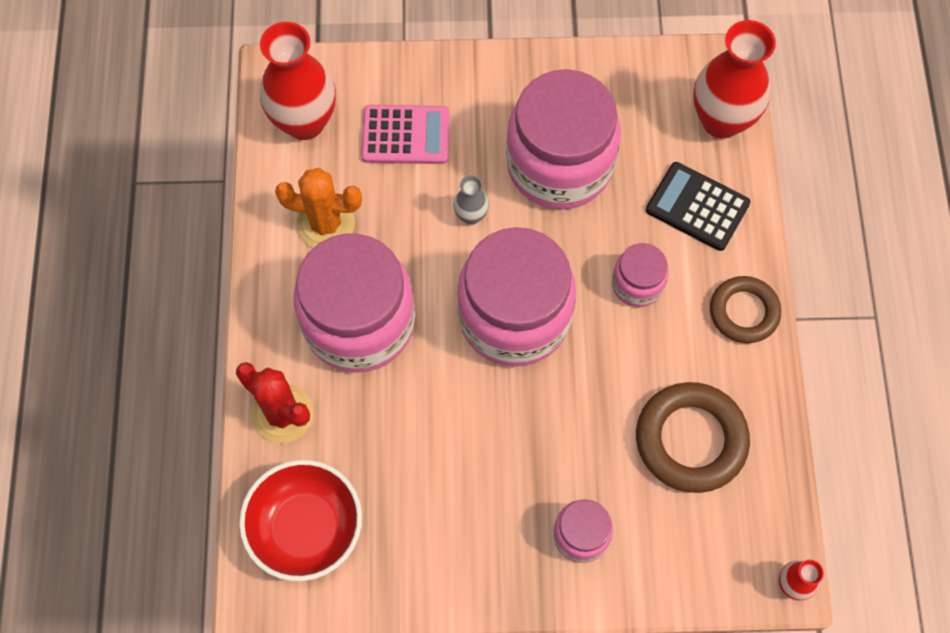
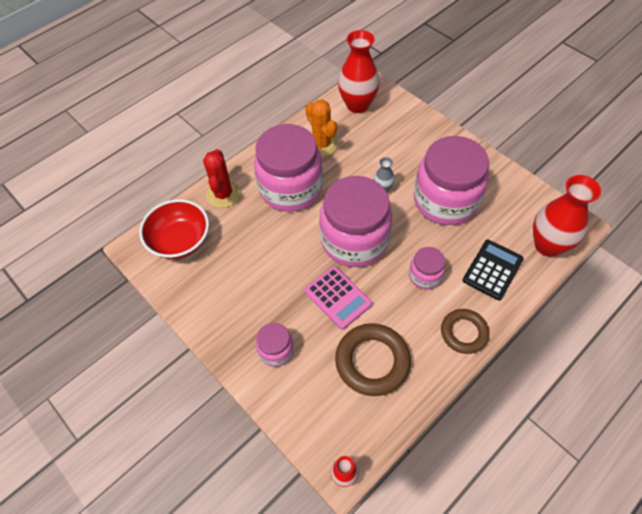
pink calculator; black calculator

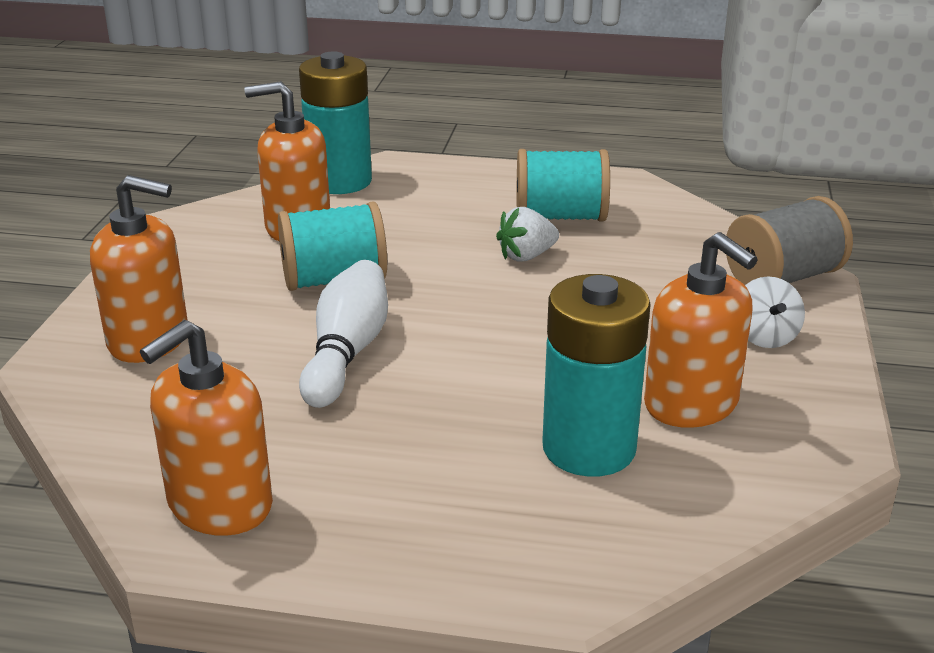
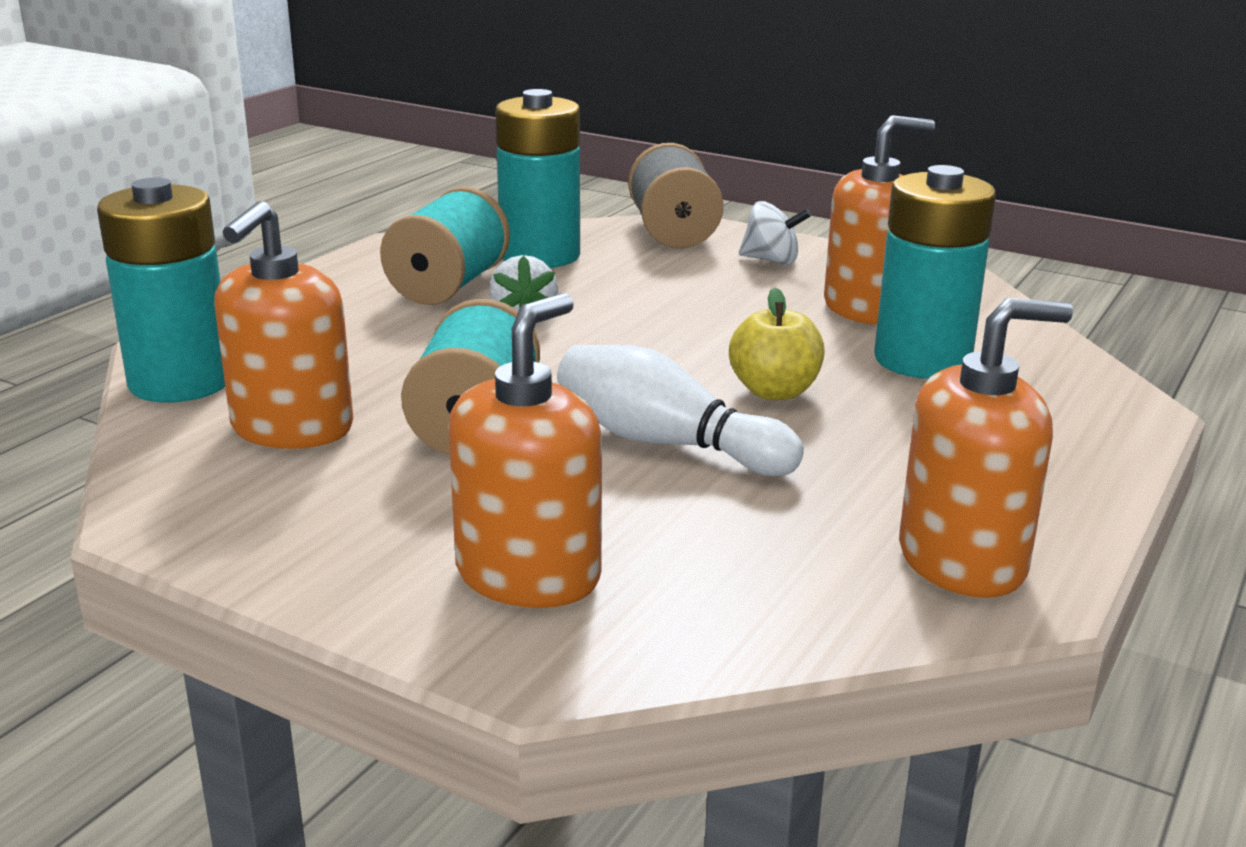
orange soap dispenser (4th from left); turquoise battery (2nd from left); yellow apple

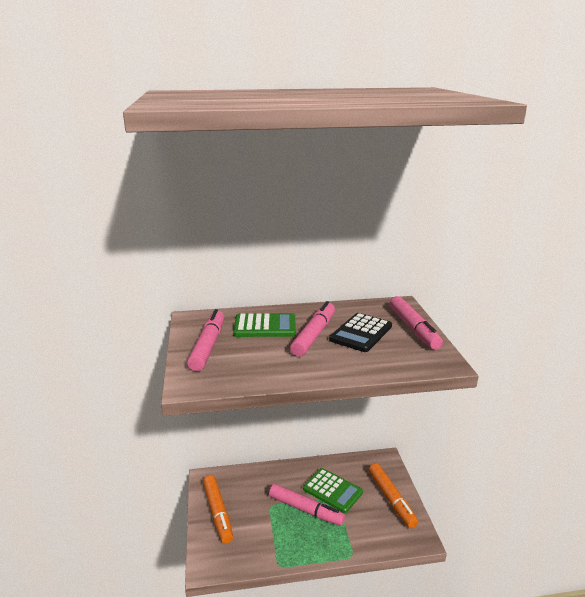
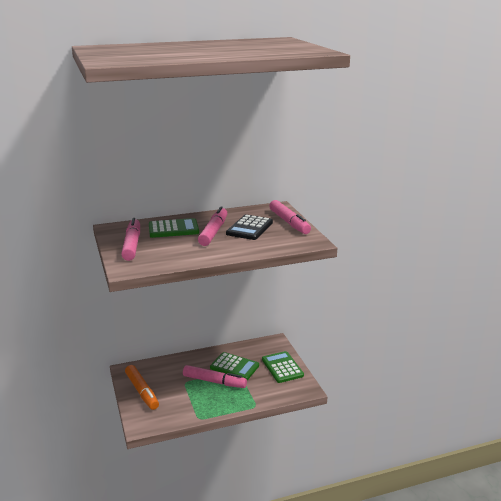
green calculator (3rd from left)

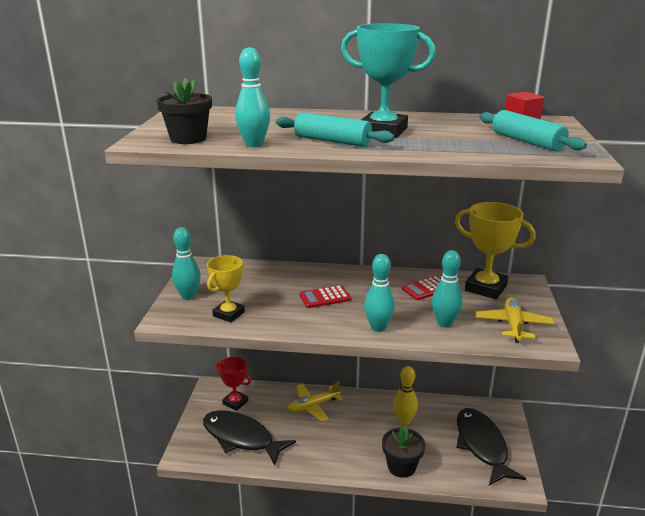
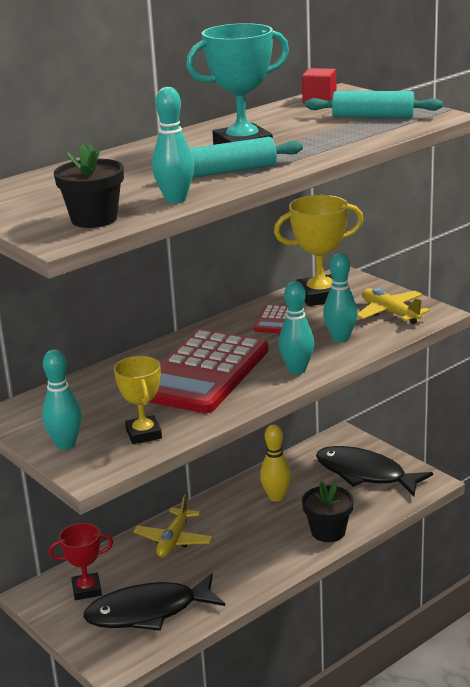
red calculator (1st from left)

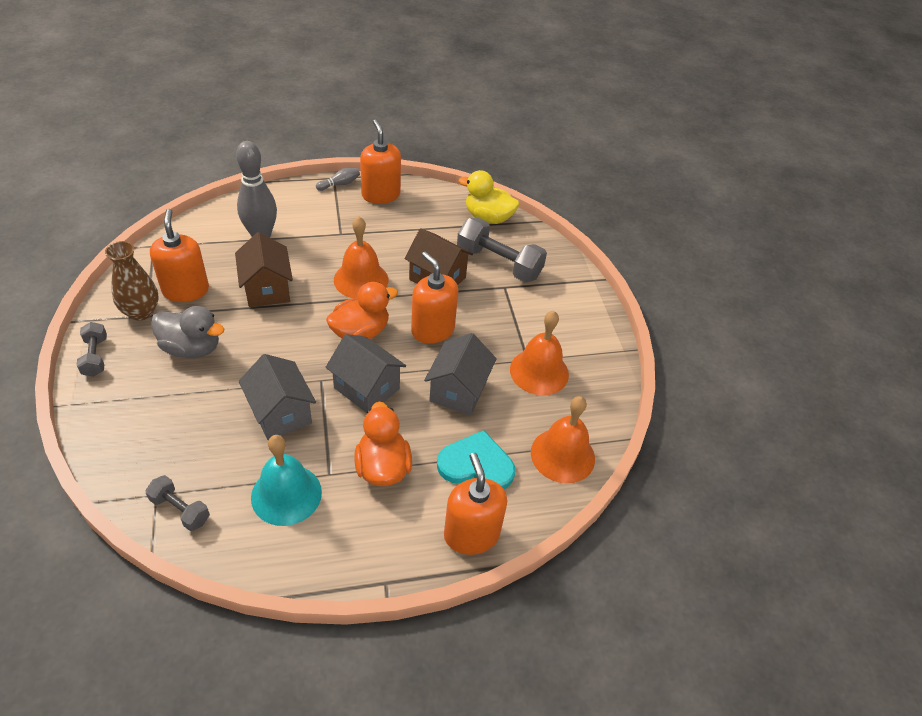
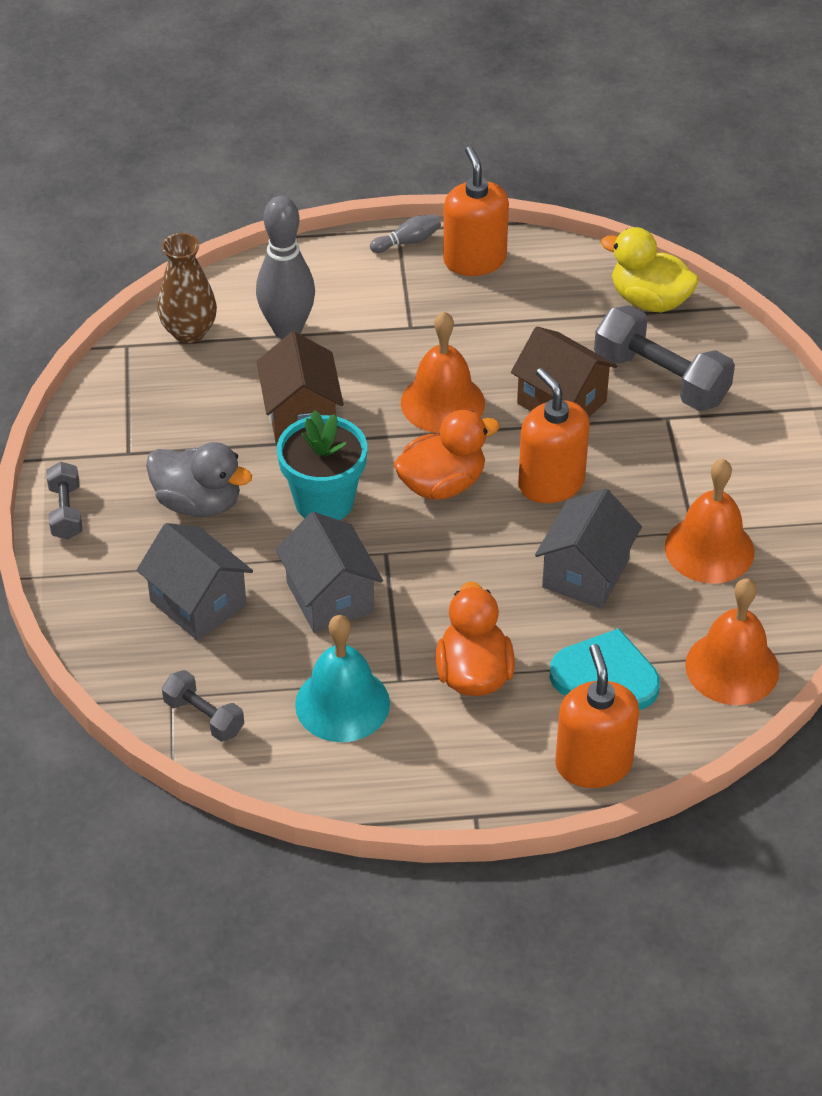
orange soap dispenser (1st from left in the first image); brown vase; grey house (1st from left); turquoise flower pot

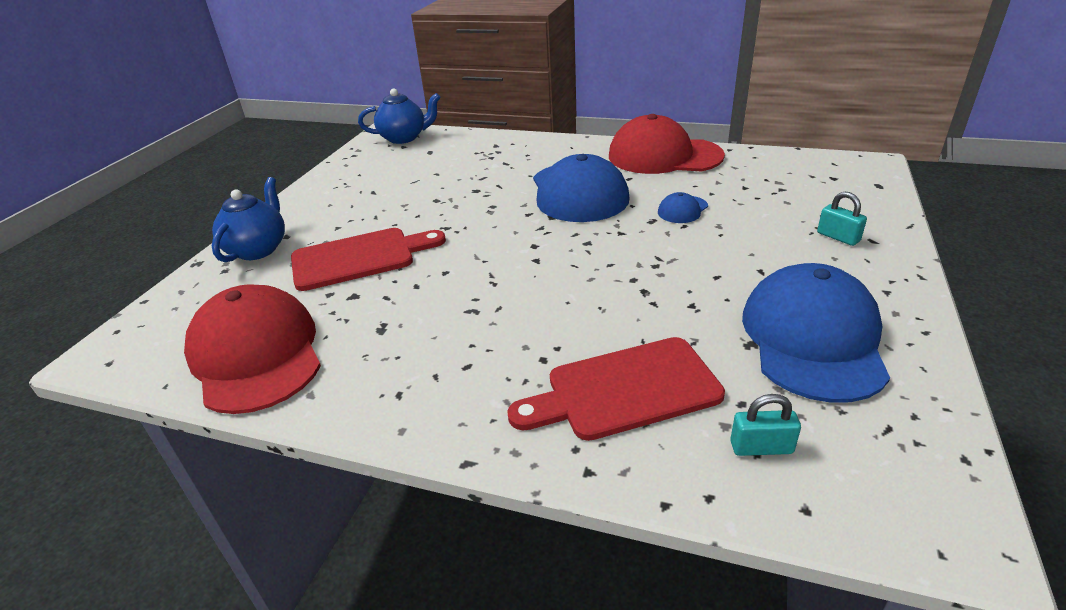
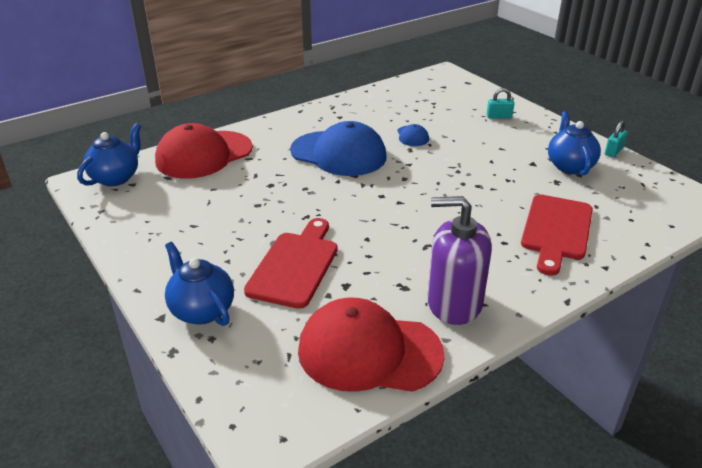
red cap (1st from left); blue teapot (3rd from left); turquoise padlock (2nd from left); purple soap dispenser

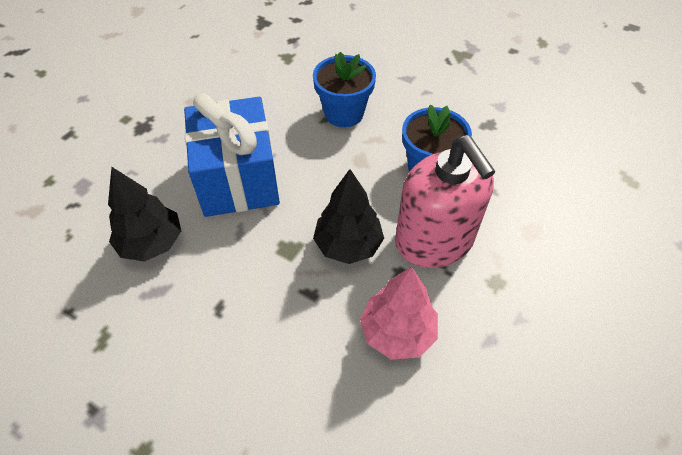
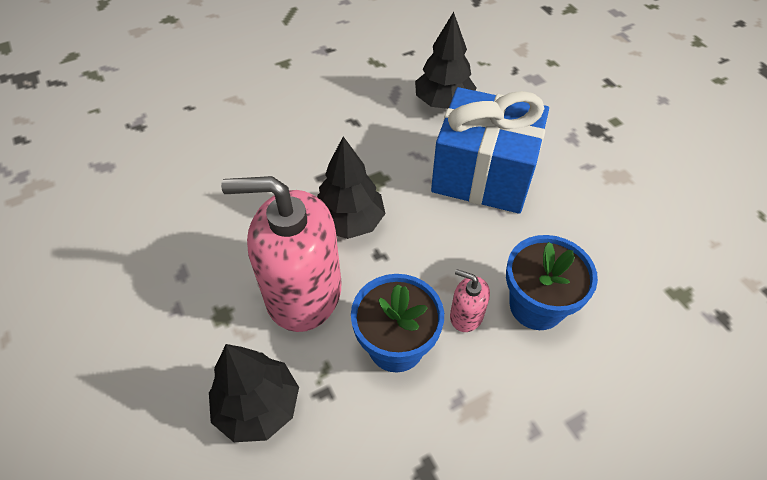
pink tree; pink soap dispenser (2nd from left); black tree (1st from left)

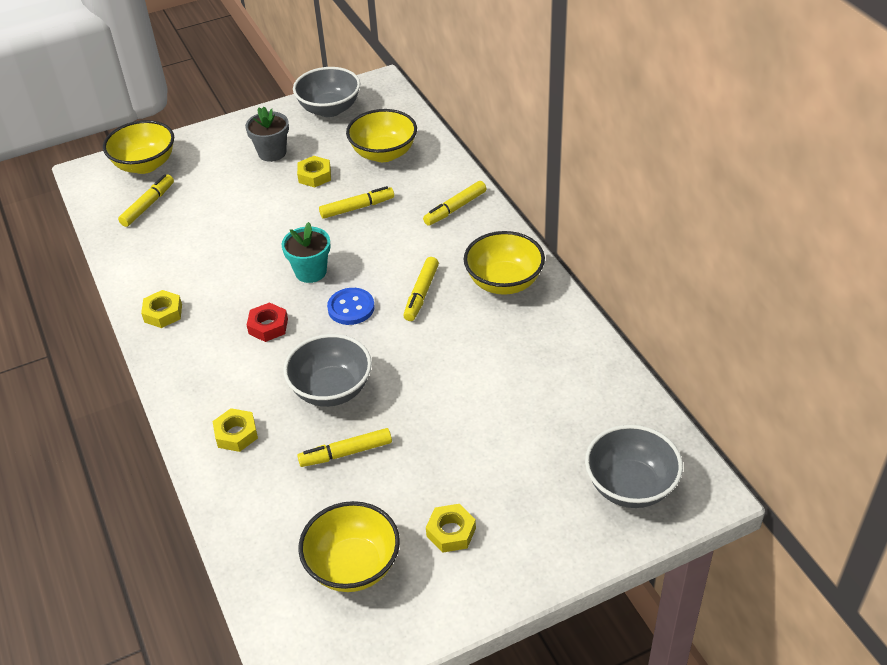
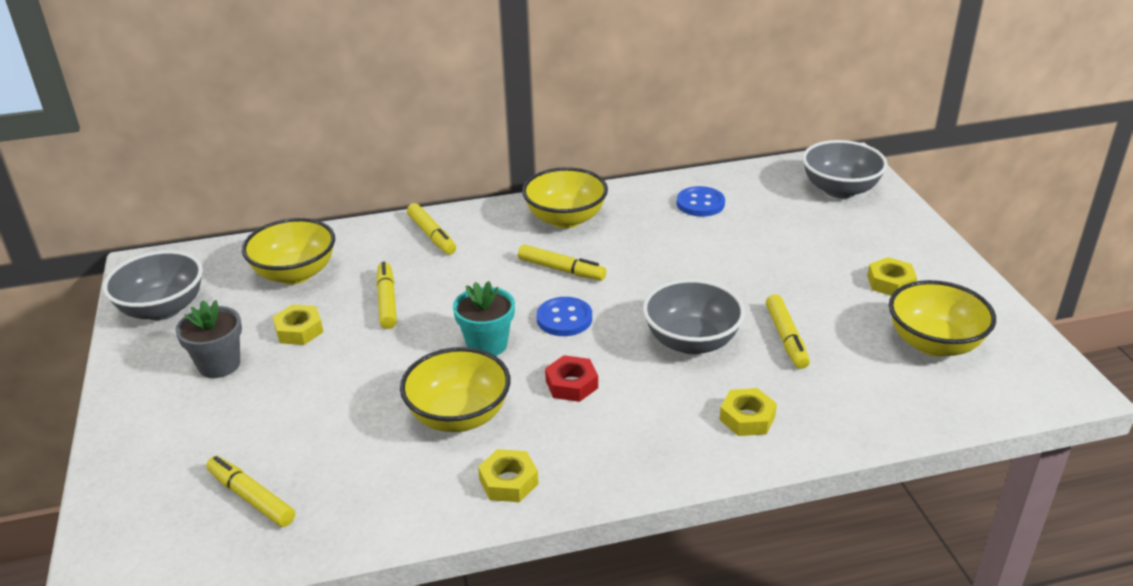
yellow bowl (2nd from left); blue button (2nd from left)

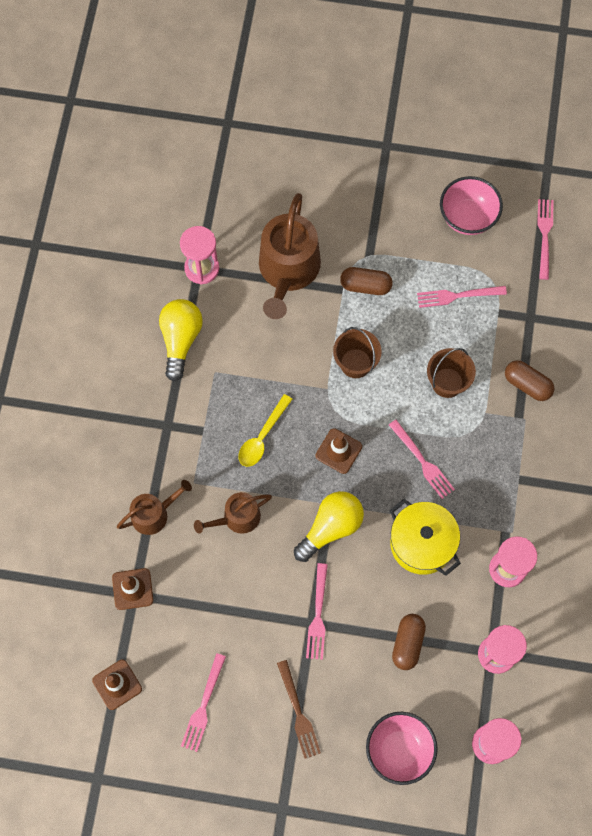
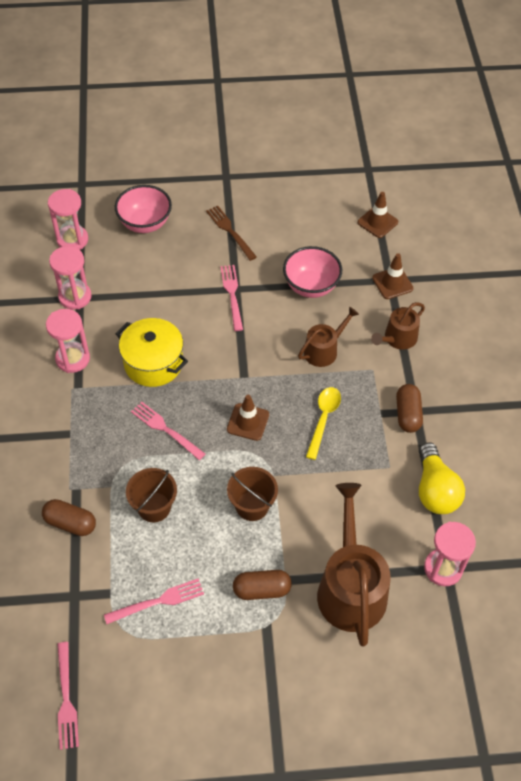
pink bowl (2nd from left); yellow light bulb (2nd from left in the first image); brown capsule (3rd from left); pink fork (1st from left in the first image)

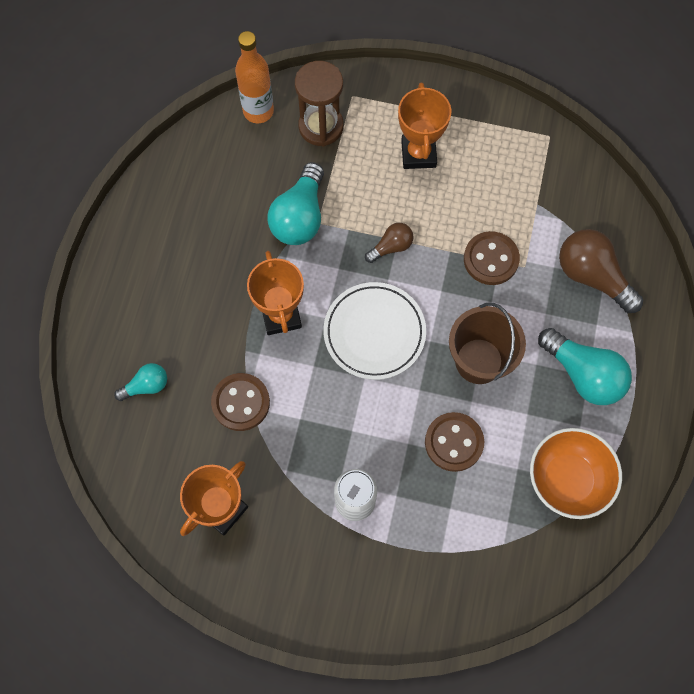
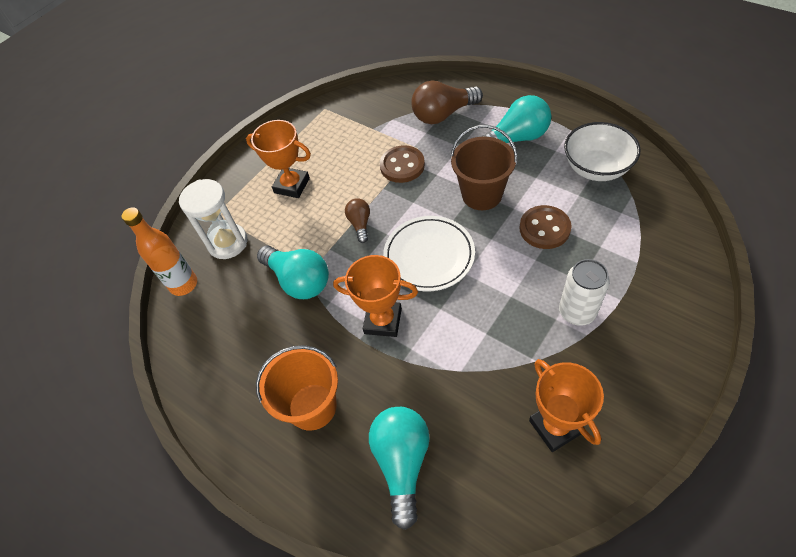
white hourglass; turquoise light bulb (2nd from left); brown button (1st from left in the first image); white bowl; orange bucket

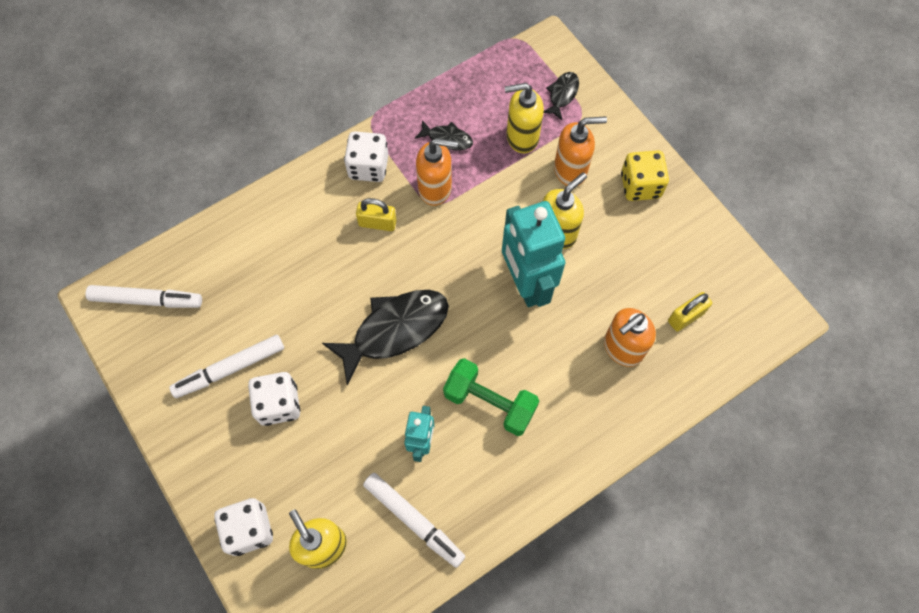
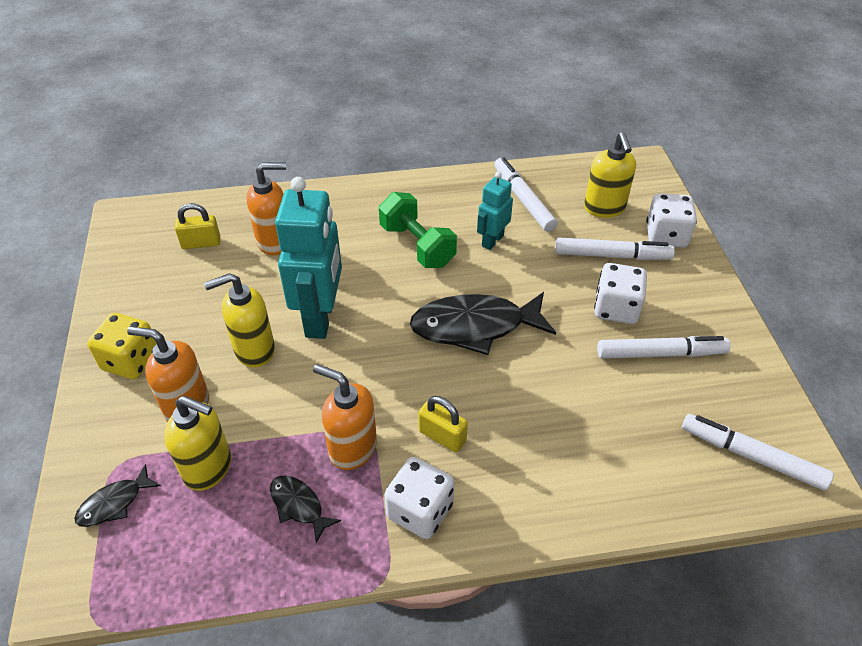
white marker (2nd from left)

